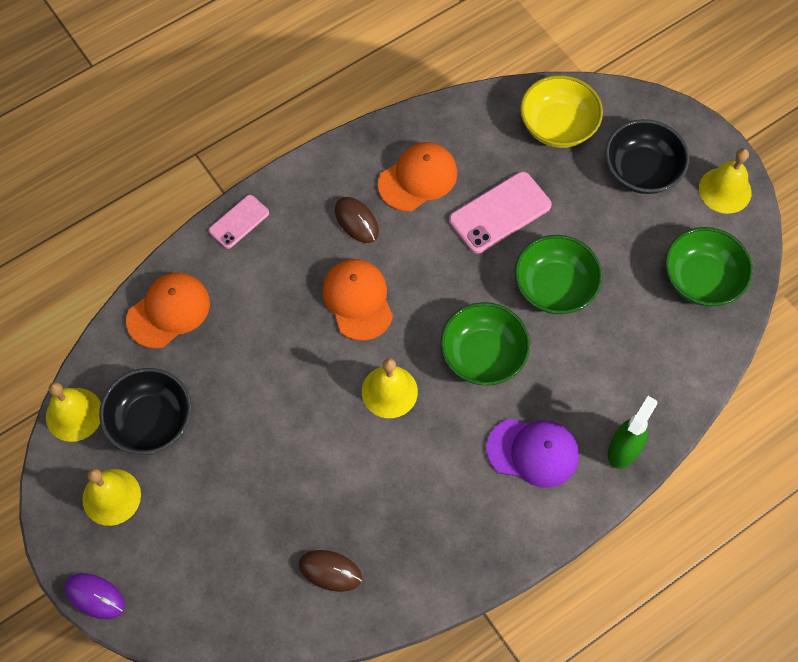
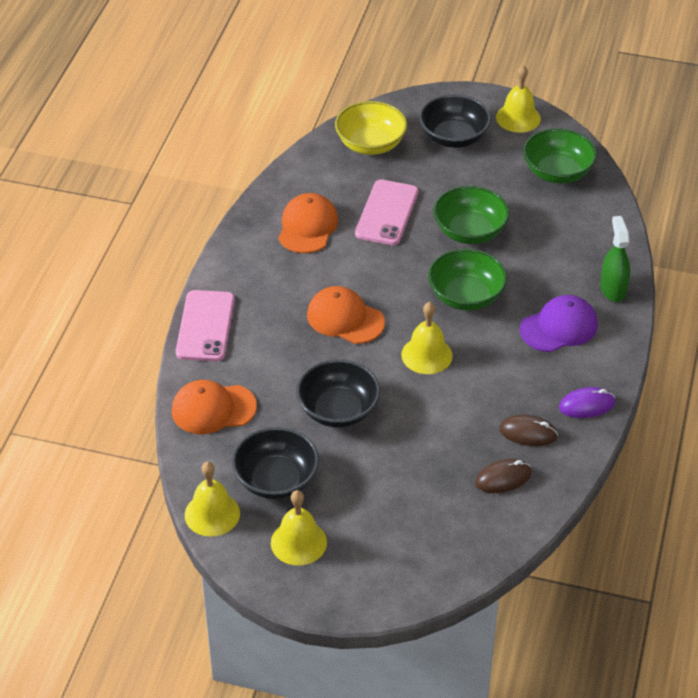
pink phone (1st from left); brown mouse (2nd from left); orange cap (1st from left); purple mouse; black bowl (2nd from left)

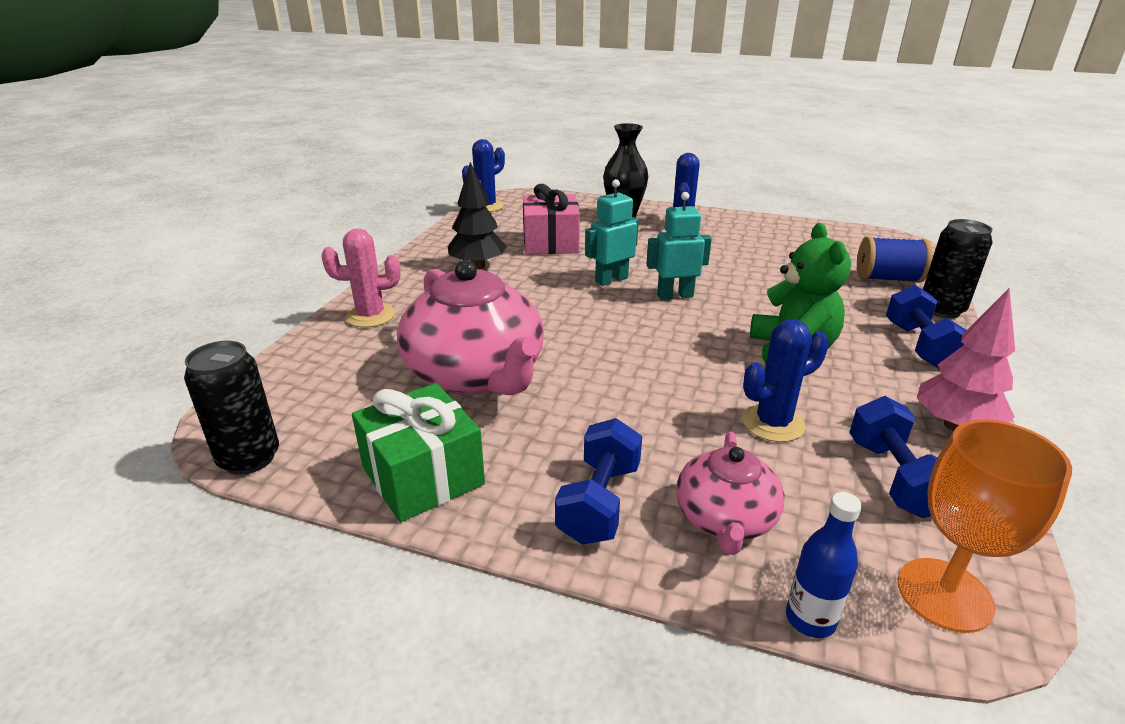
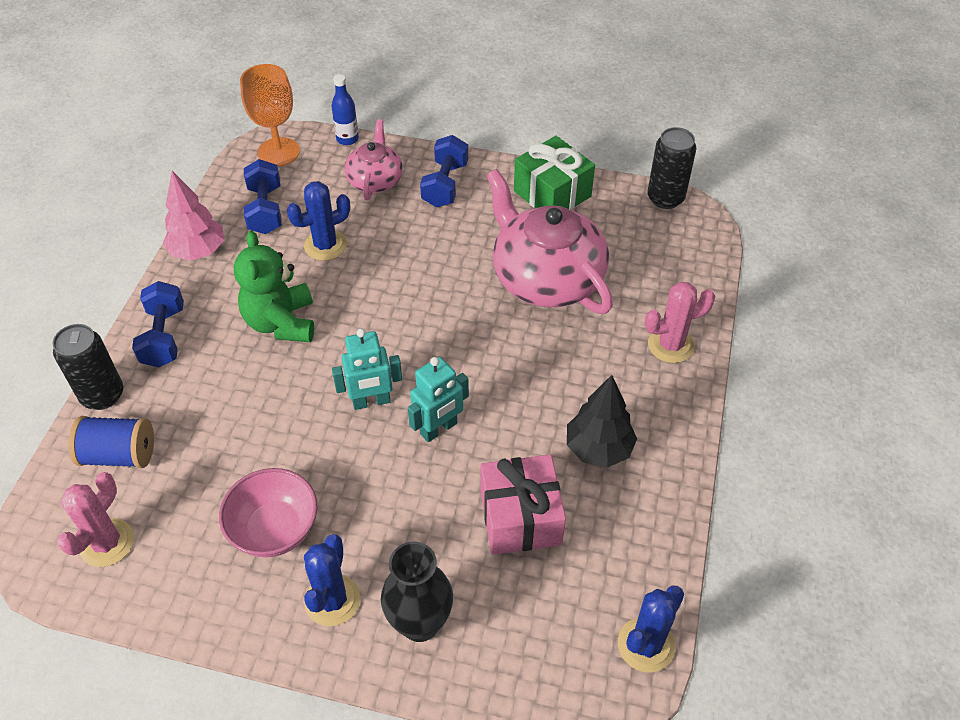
pink bowl; pink cactus (1st from left)

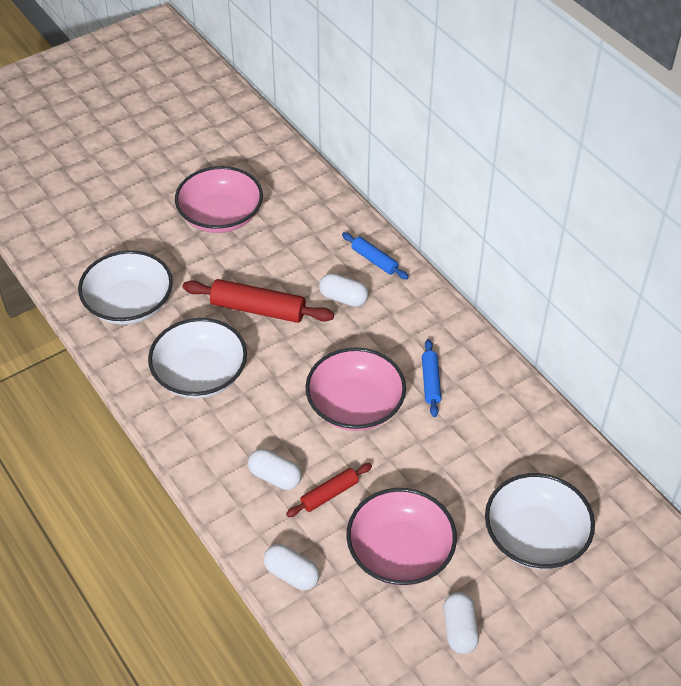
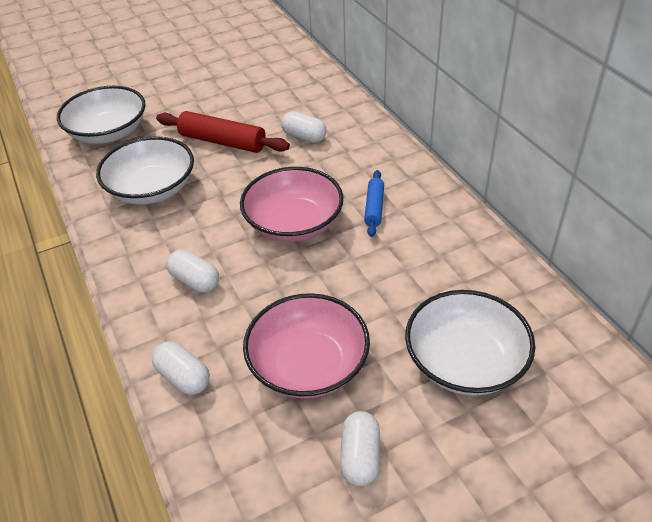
pink bowl (1st from left in the first image); blue rolling pin (1st from left in the first image); red rolling pin (2nd from left in the first image)

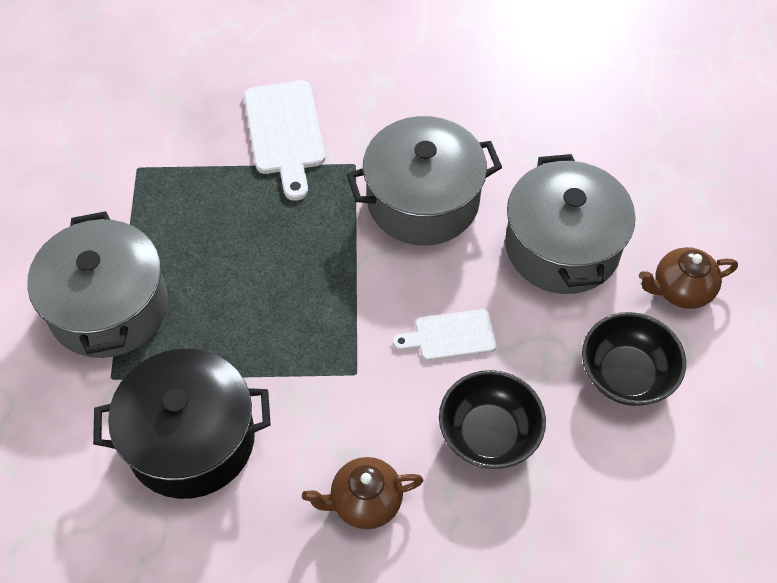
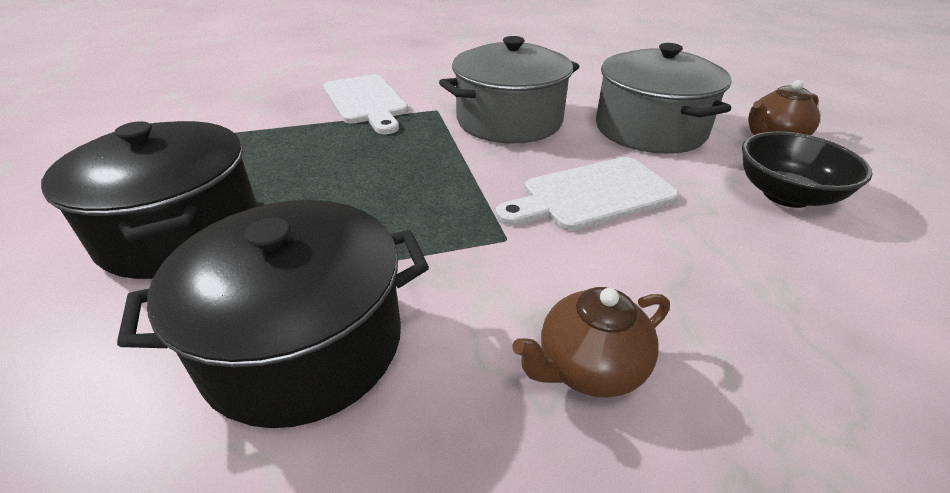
black pot (1st from left); white cutting board (2nd from left); black bowl (1st from left in the first image)

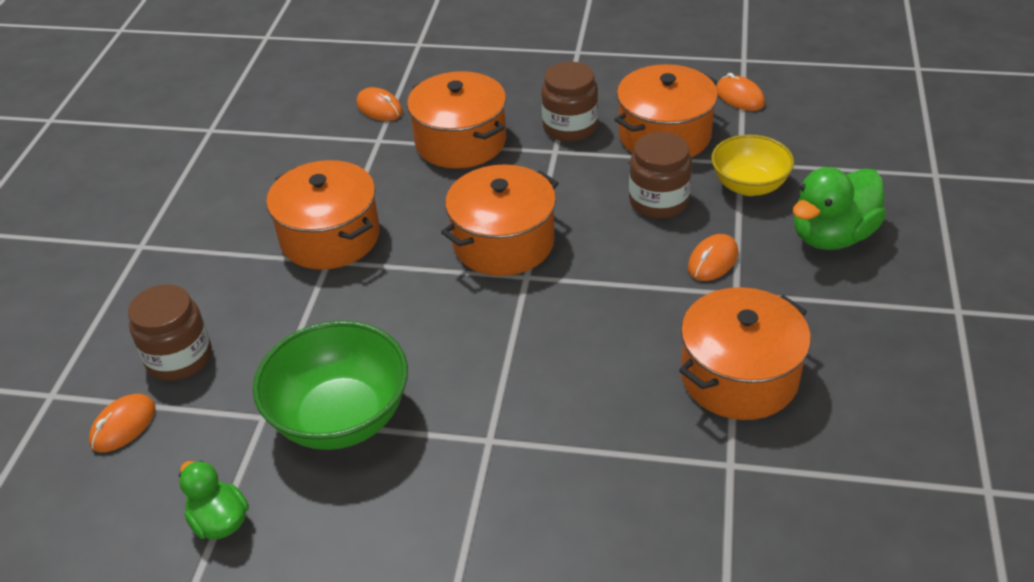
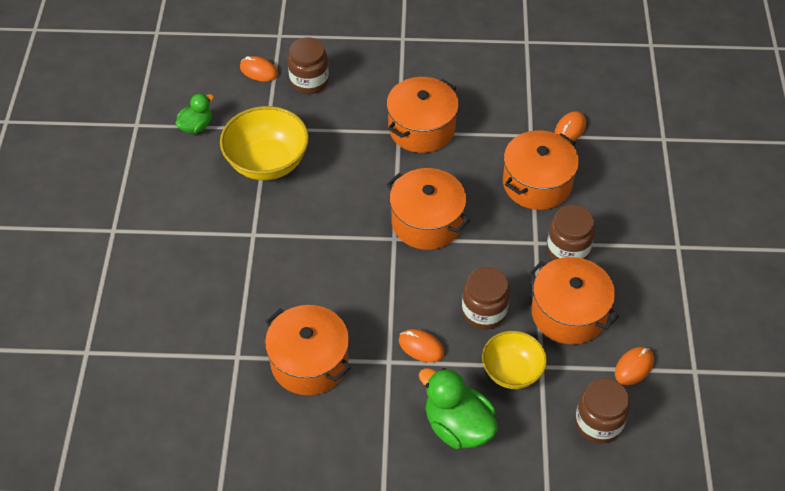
yellow bowl (1st from left); brown jar (4th from left)

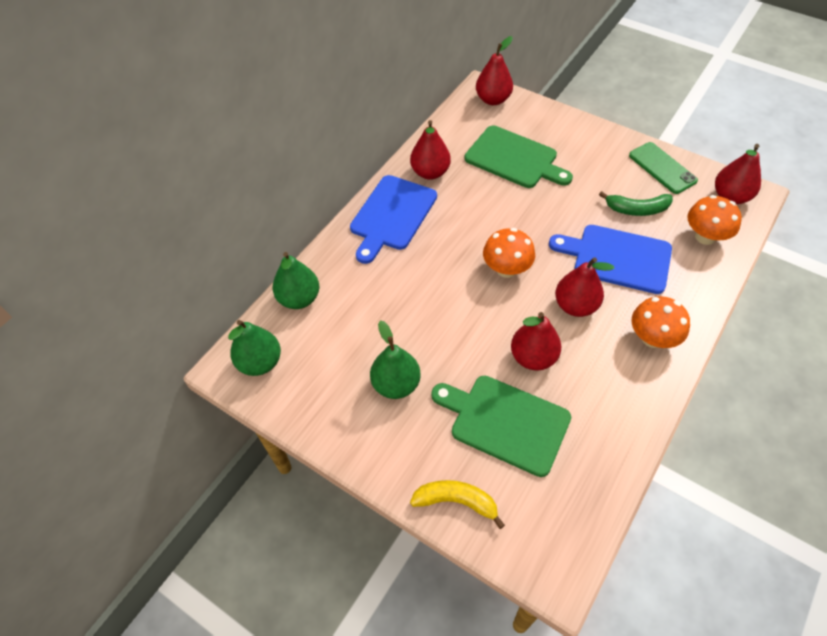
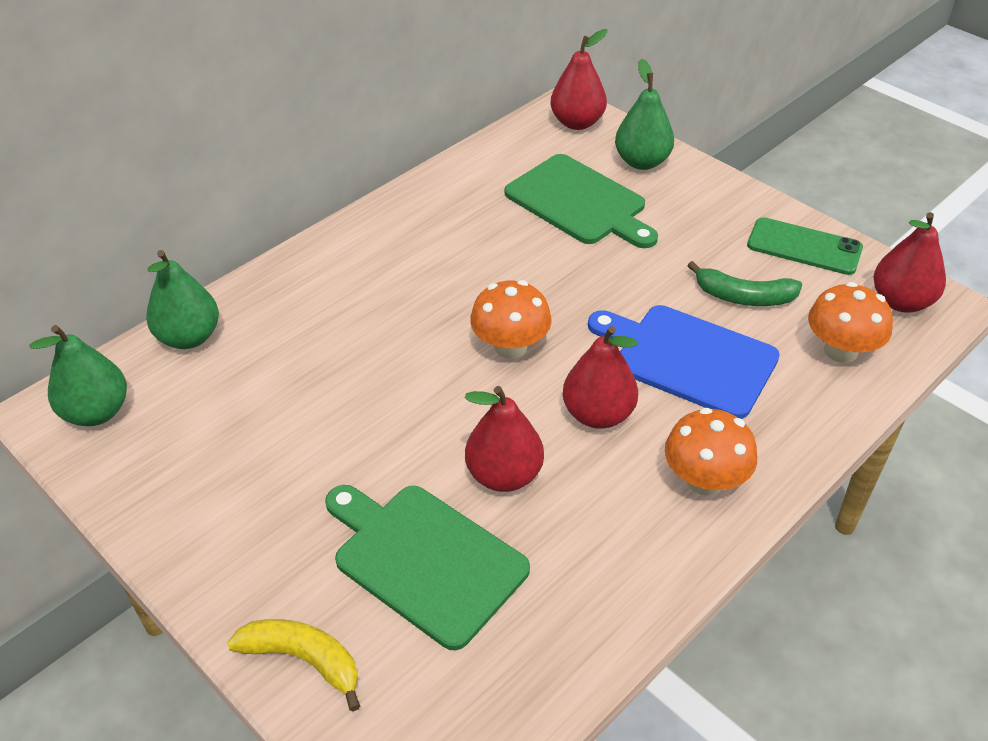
red pear (1st from left in the first image); green phone; blue cutting board (1st from left in the first image); green pear (3rd from left)

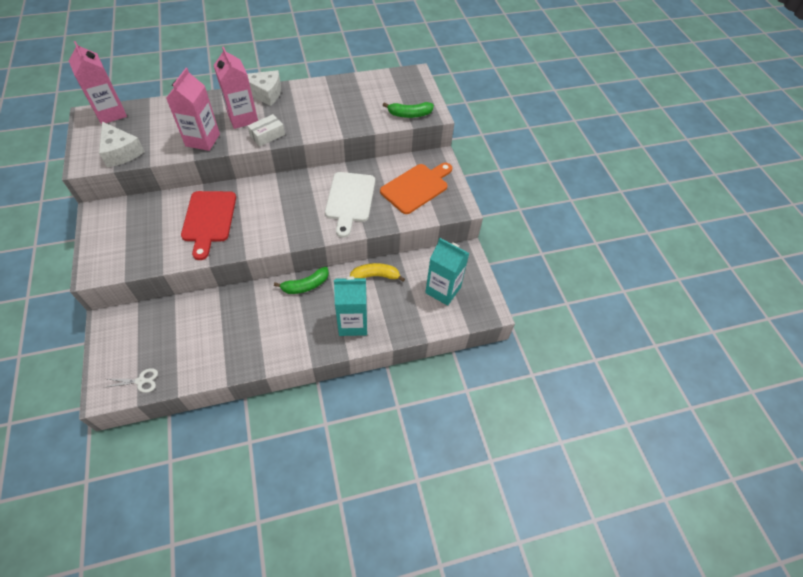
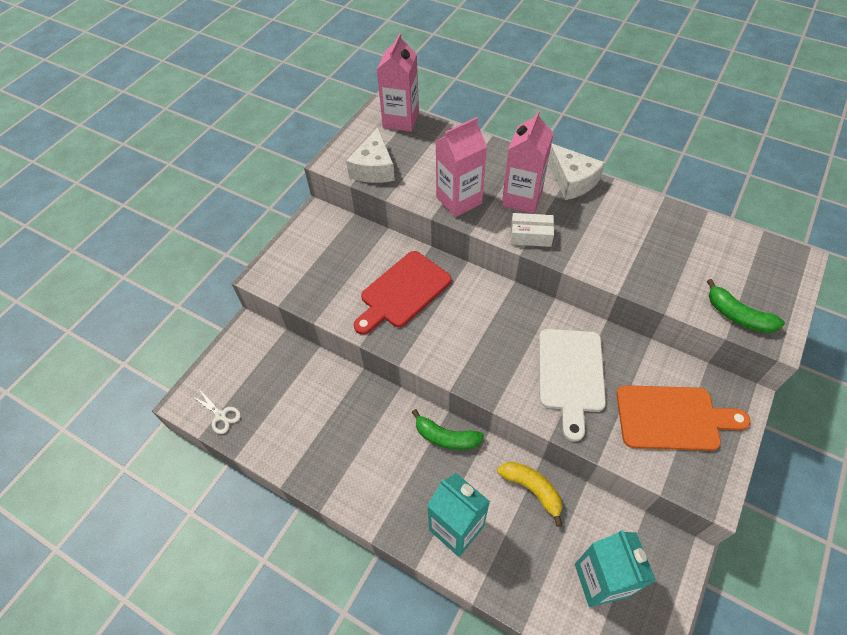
white cutting board

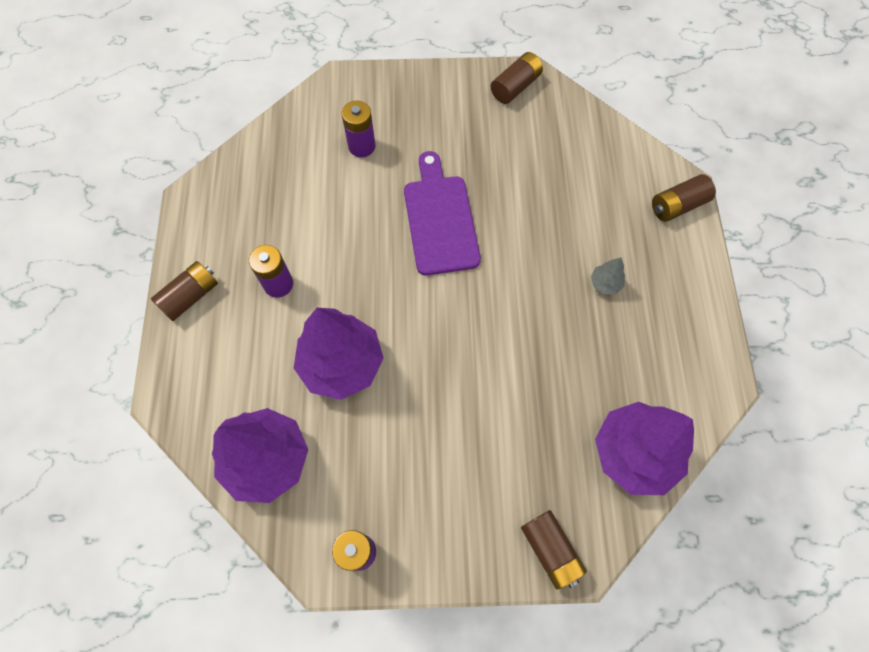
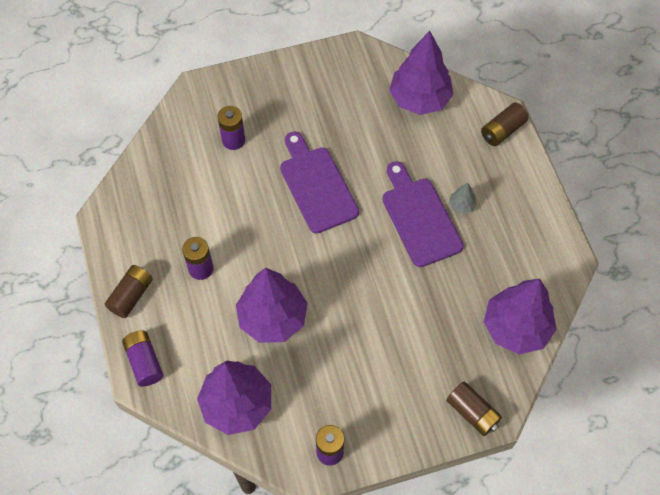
brown battery (2nd from left in the first image); purple tree (3rd from left); purple cutting board (2nd from left); purple battery (1st from left)

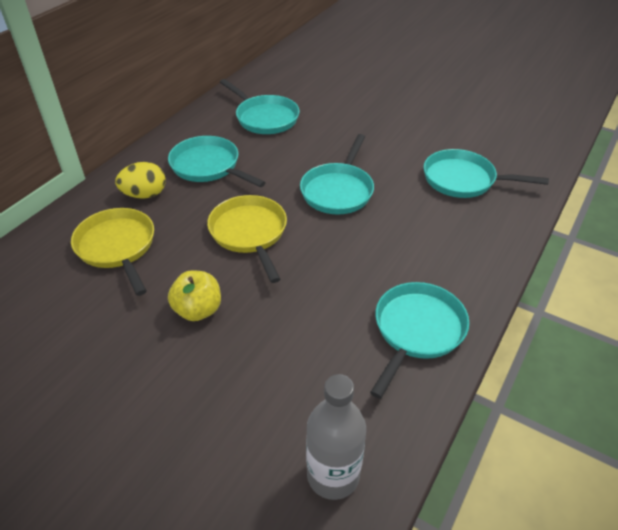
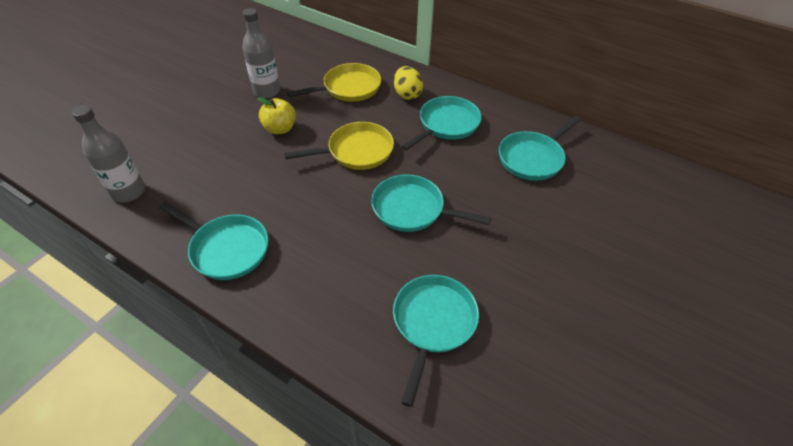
grey bottle (2nd from left)

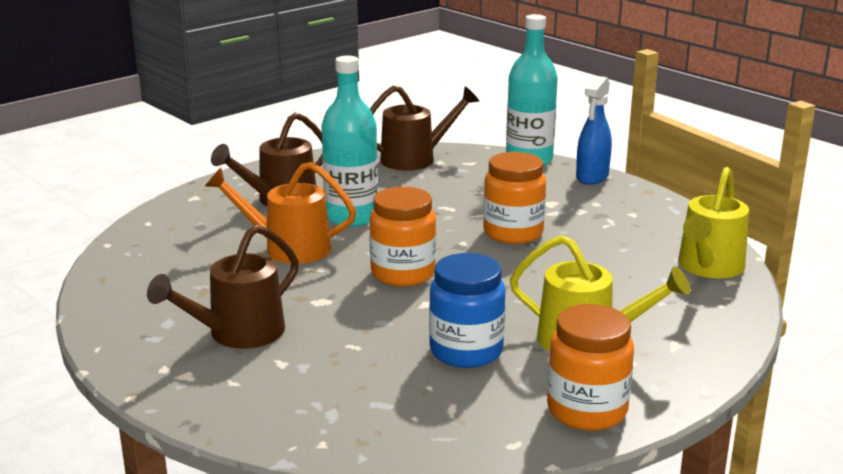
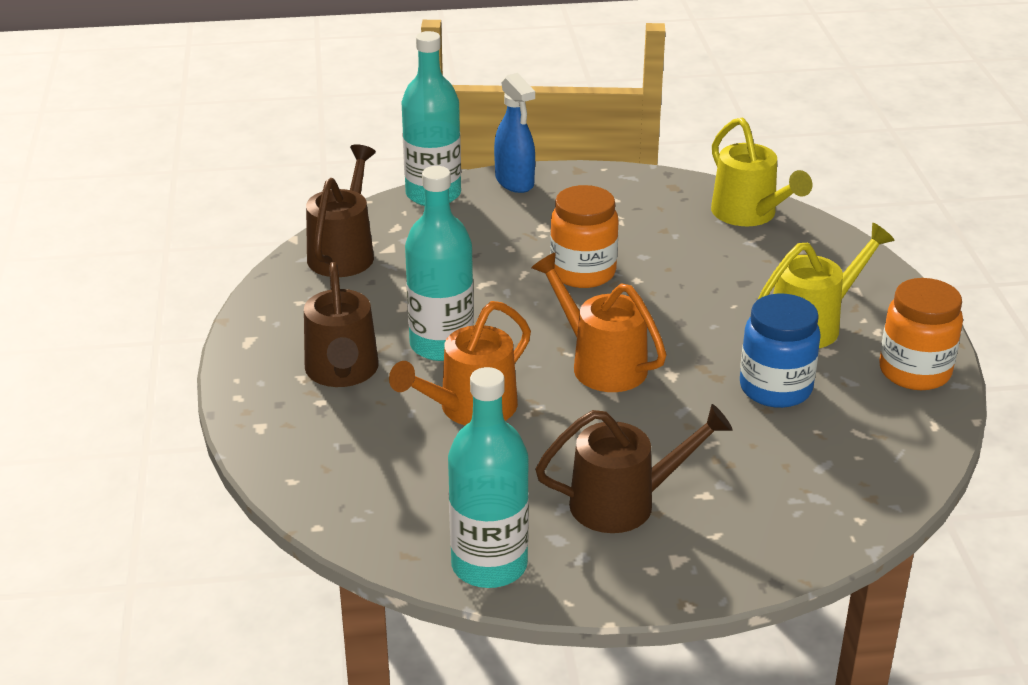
orange watering can (2nd from left); brown watering can (3rd from left); turquoise bottle (3rd from left)

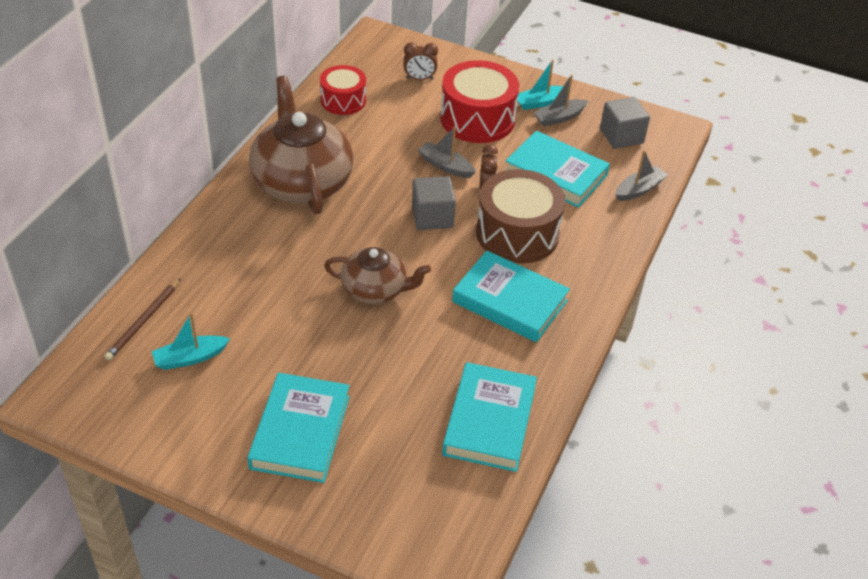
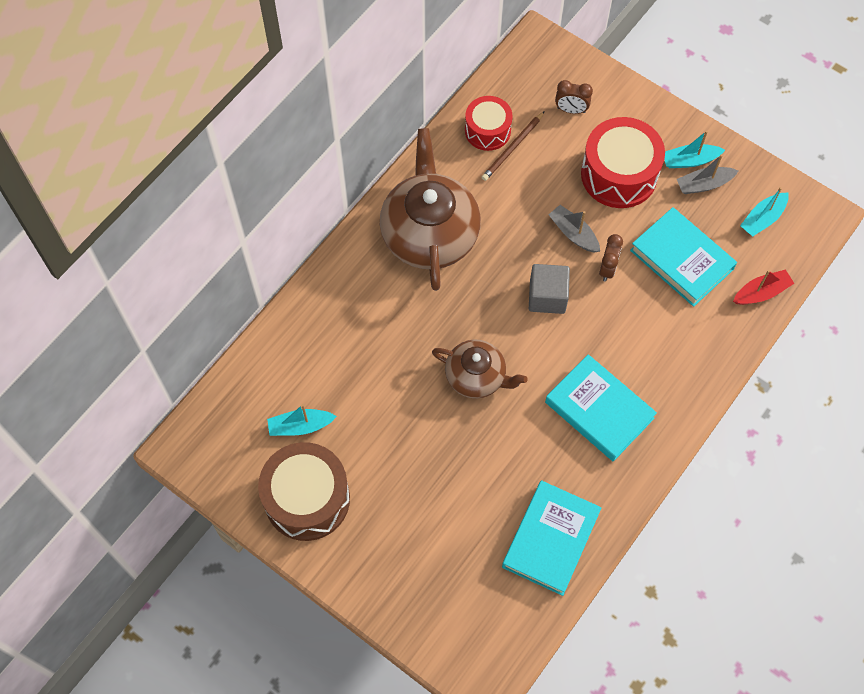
turquoise boat (3rd from left); red boat; brown drum; brown pencil; turquoise book (1st from left in the first image)

